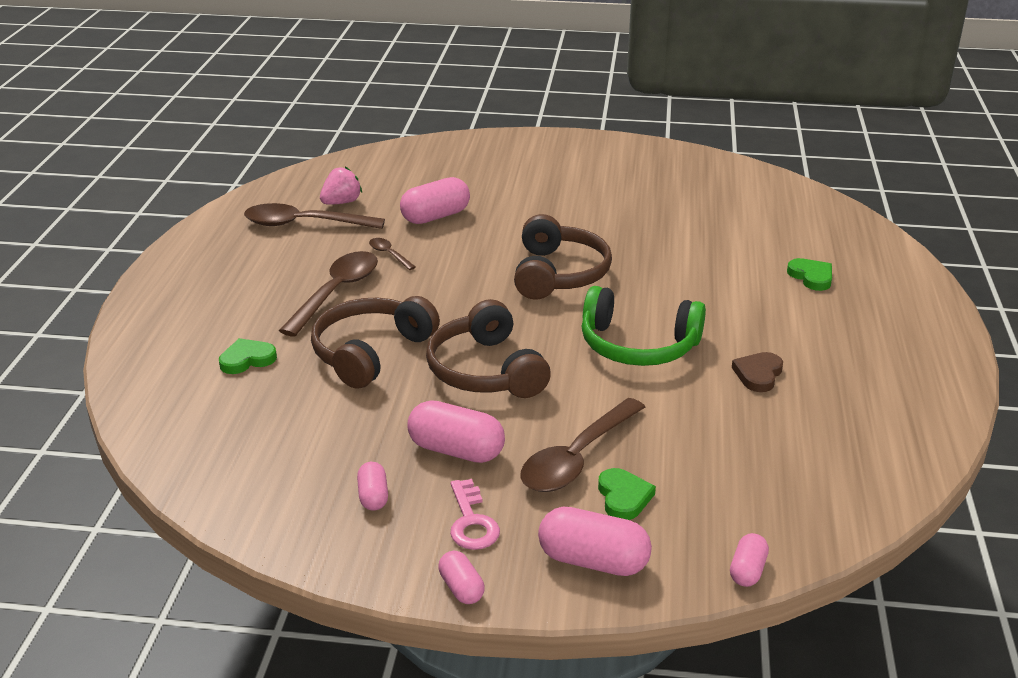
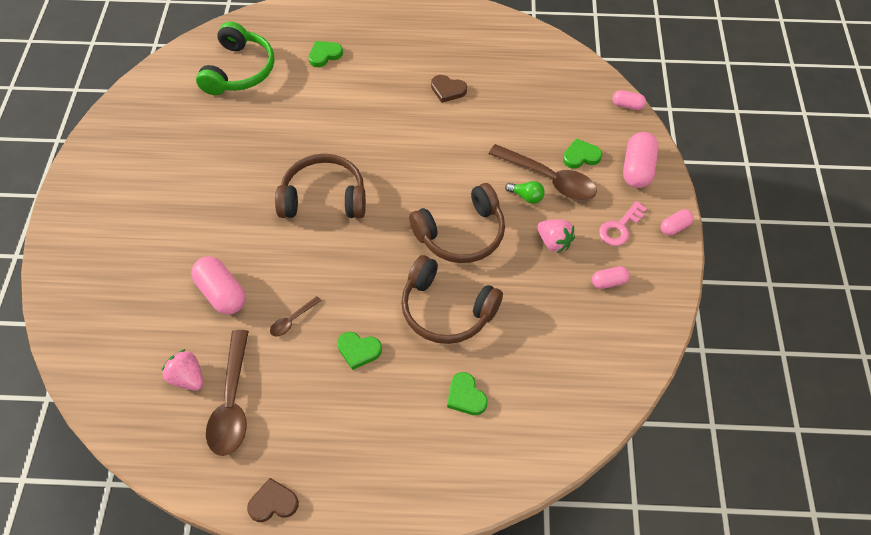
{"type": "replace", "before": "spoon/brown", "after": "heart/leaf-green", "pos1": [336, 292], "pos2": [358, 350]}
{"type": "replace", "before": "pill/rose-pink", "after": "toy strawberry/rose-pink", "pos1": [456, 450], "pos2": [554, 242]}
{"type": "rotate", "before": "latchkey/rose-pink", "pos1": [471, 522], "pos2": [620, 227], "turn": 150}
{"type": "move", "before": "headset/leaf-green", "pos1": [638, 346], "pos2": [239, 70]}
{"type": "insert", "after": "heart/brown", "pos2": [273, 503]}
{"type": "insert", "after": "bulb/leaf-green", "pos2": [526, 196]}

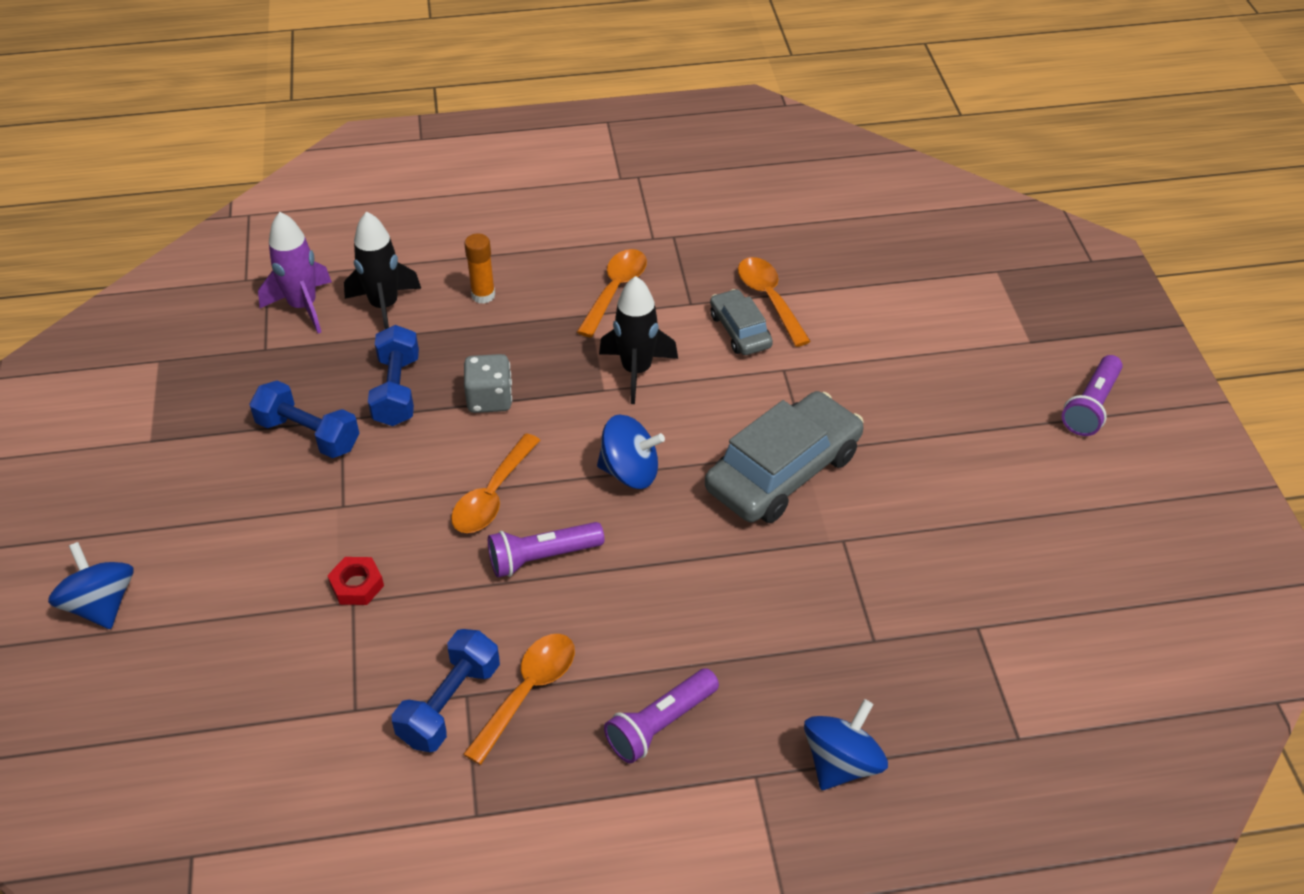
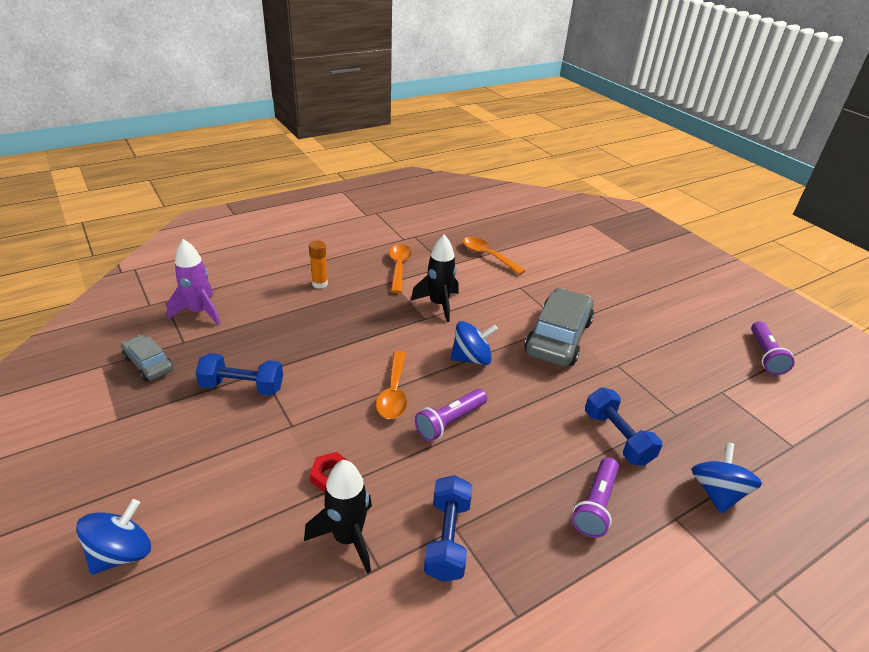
{"type": "rotate", "before": "spinning top/royal blue", "pos1": [101, 605], "pos2": [122, 553], "turn": 90}
{"type": "move", "before": "toy rocket/jet-black", "pos1": [384, 306], "pos2": [347, 538]}
{"type": "move", "before": "free weight/royal blue", "pos1": [397, 391], "pos2": [617, 437]}
{"type": "delete", "before": "spoon/bright orange", "pos1": [528, 692]}
{"type": "delete", "before": "game die/gray", "pos1": [489, 399]}
{"type": "move", "before": "car/gray", "pos1": [740, 331], "pos2": [148, 364]}
{"type": "move", "before": "flashlight/purple", "pos1": [1091, 406], "pos2": [765, 355]}

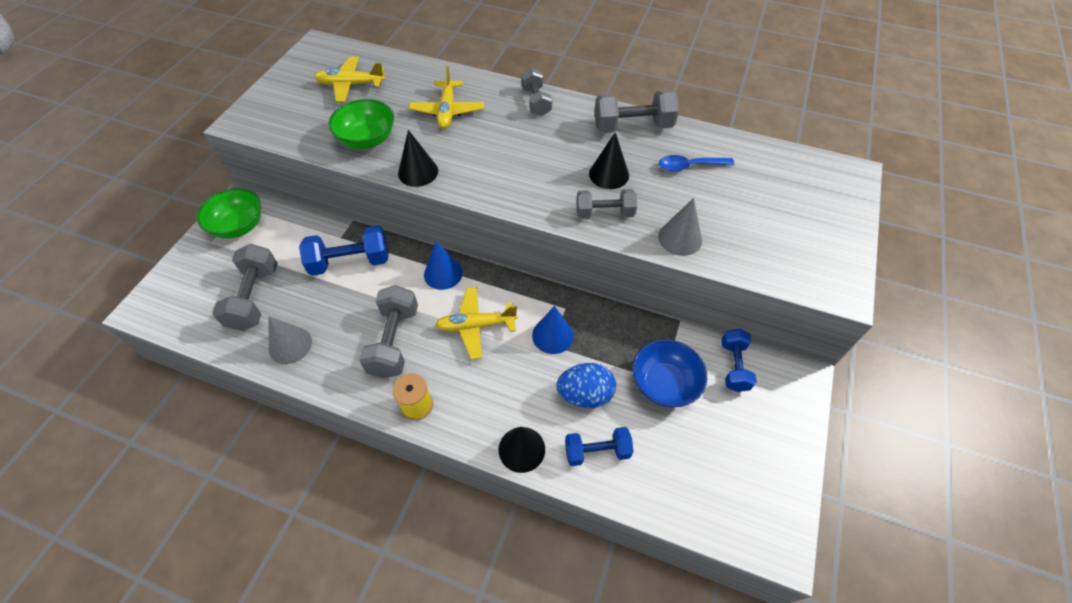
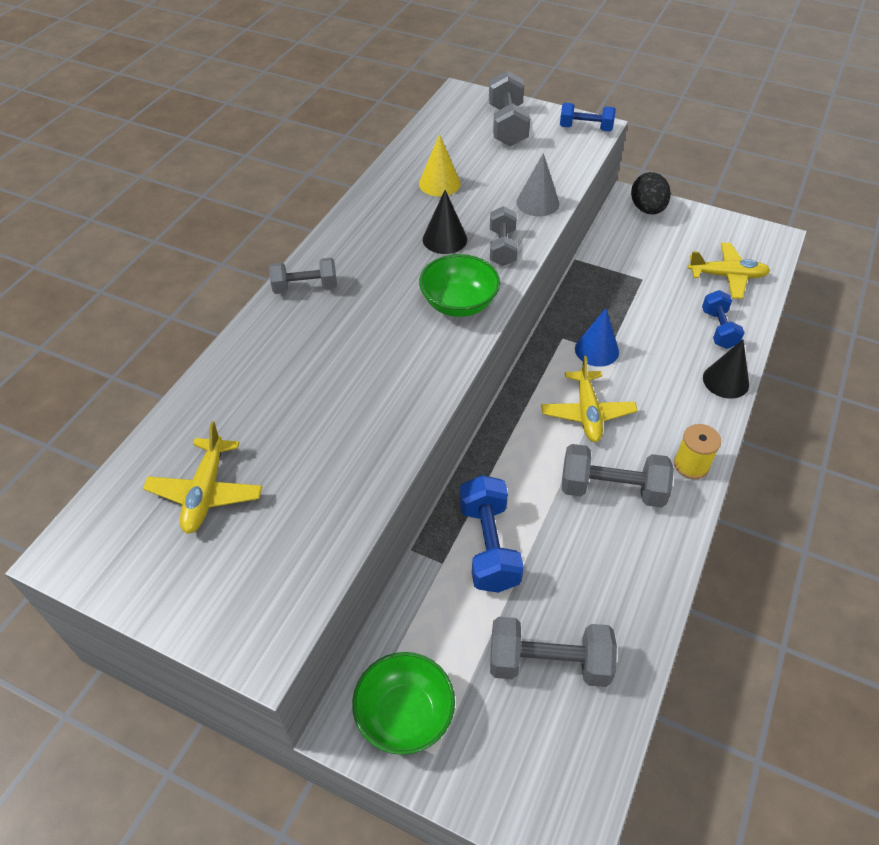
{"type": "delete", "before": "solid cone/gray", "pos1": [290, 345]}
{"type": "move", "before": "bowl/leaf-green", "pos1": [367, 139], "pos2": [459, 304]}
{"type": "delete", "before": "solid cone/jet-black", "pos1": [418, 172]}
{"type": "move", "before": "plane/yellow", "pos1": [447, 111], "pos2": [727, 276]}
{"type": "delete", "before": "solid cone/royal blue", "pos1": [443, 273]}
{"type": "delete", "before": "egg/royal blue", "pos1": [585, 394]}
{"type": "move", "before": "free weight/gray", "pos1": [633, 126], "pos2": [507, 125]}
{"type": "delete", "before": "bowl/royal blue", "pos1": [664, 384]}
{"type": "replace", "before": "spoon/royal blue", "after": "solid cone/yellow", "pos1": [689, 166], "pos2": [439, 183]}
{"type": "move", "before": "free weight/royal blue", "pos1": [734, 366], "pos2": [585, 128]}
{"type": "insert", "after": "egg/jet-black", "pos2": [647, 209]}

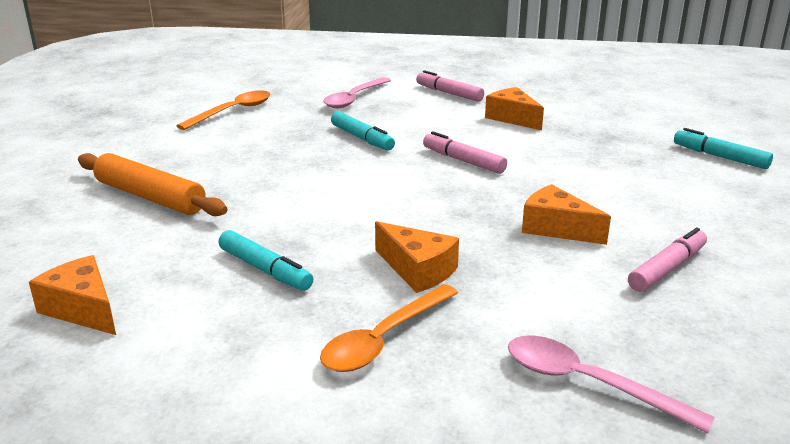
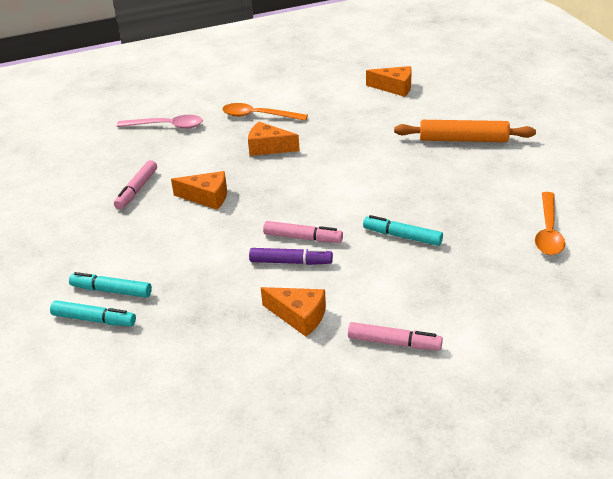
{"type": "move", "before": "felt pen/teal", "pos1": [265, 269], "pos2": [112, 291]}
{"type": "rotate", "before": "spoon/bright orange", "pos1": [384, 339], "pos2": [258, 116], "turn": -90}
{"type": "delete", "before": "spoon/rose-pink", "pos1": [354, 98]}
{"type": "insert", "after": "felt pen/purple", "pos2": [290, 262]}

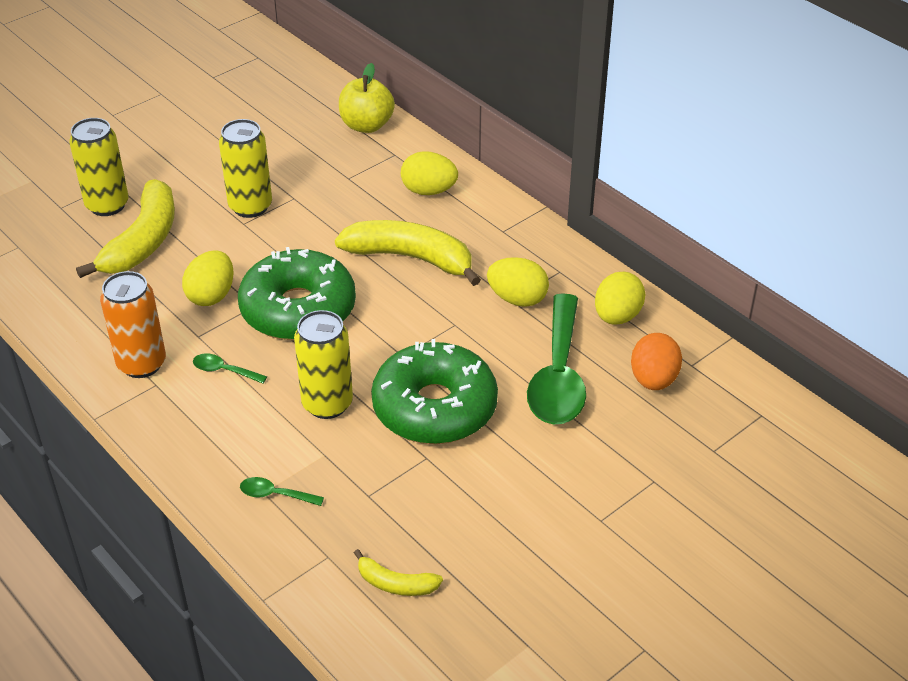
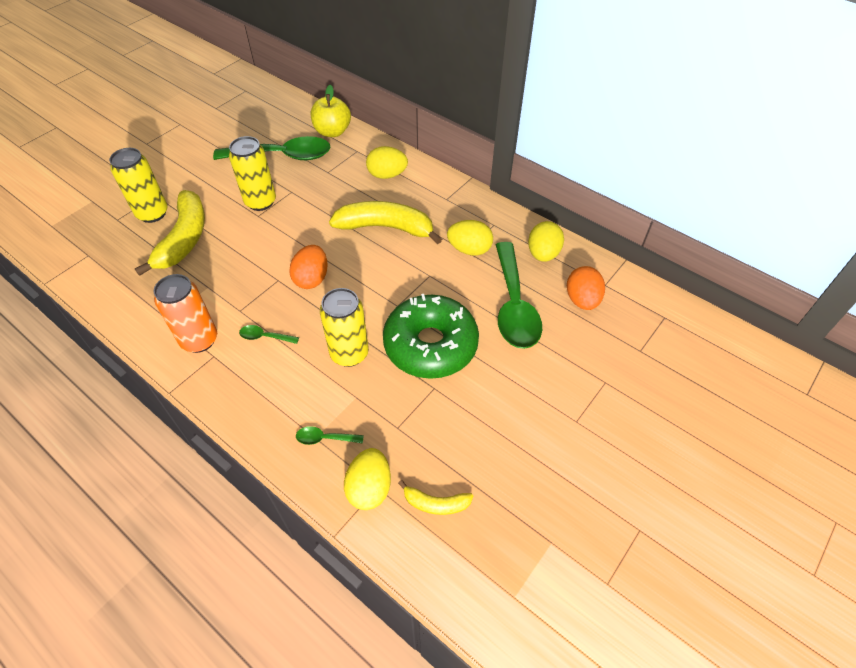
{"type": "move", "before": "egg/yellow", "pos1": [211, 295], "pos2": [369, 488]}
{"type": "replace", "before": "donut/leaf-green", "after": "egg/bright orange", "pos1": [298, 309], "pos2": [312, 278]}
{"type": "insert", "after": "spoon/leaf-green", "pos2": [282, 156]}

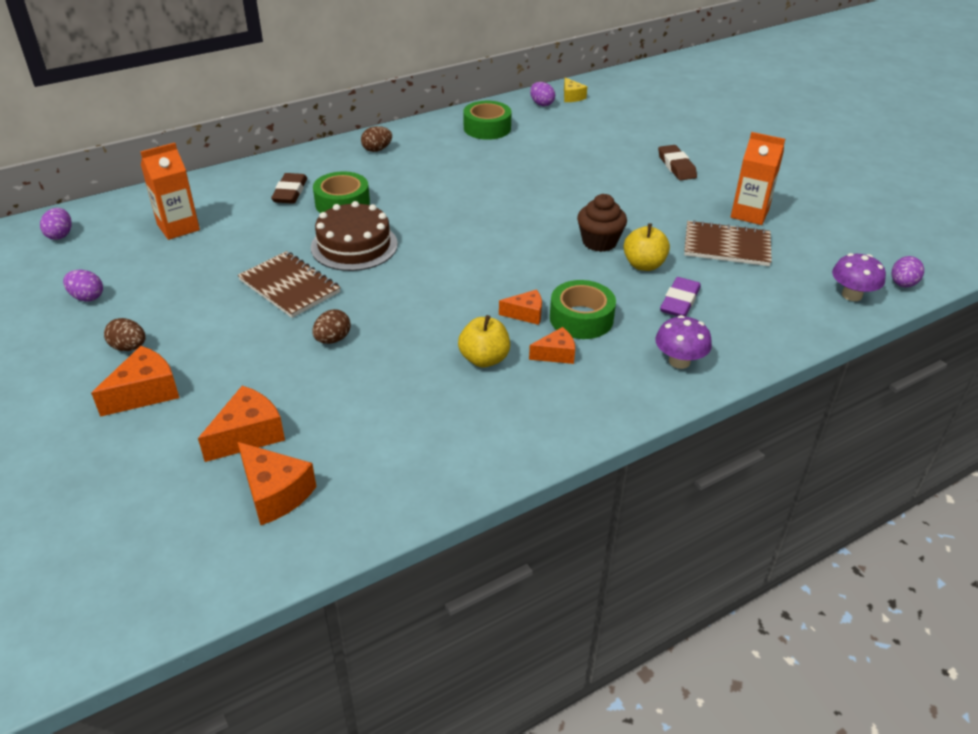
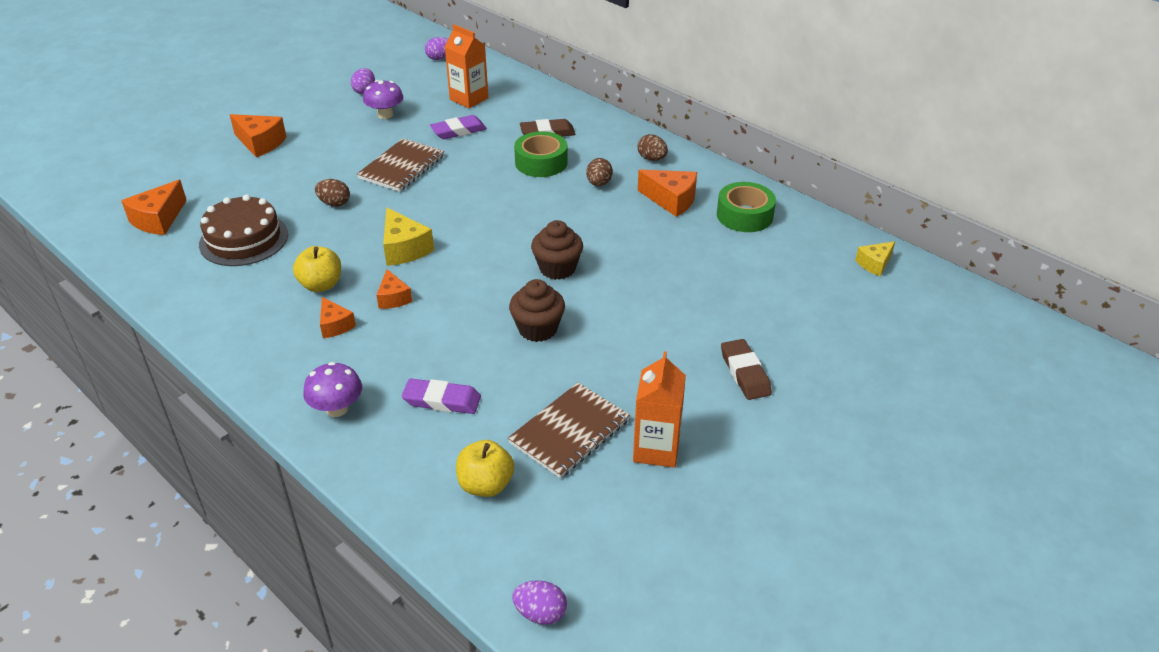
{"type": "move", "before": "egg/brown", "pos1": [129, 347], "pos2": [599, 183]}
{"type": "move", "before": "piece of cheese/bright orange", "pos1": [248, 435], "pos2": [671, 200]}
{"type": "move", "before": "layer cake/brown", "pos1": [354, 245], "pos2": [244, 239]}
{"type": "delete", "before": "egg/purple", "pos1": [541, 104]}
{"type": "delete", "before": "tape/leaf-green", "pos1": [581, 318]}
{"type": "move", "before": "apple/yellow", "pos1": [644, 265], "pos2": [485, 485]}
{"type": "rotate", "before": "pencil eraser/brown", "pos1": [676, 166], "pos2": [745, 373], "turn": -75}
{"type": "rotate", "before": "notepad/brown", "pos1": [726, 246], "pos2": [569, 432], "turn": 45}
{"type": "move", "before": "mushroom/purple", "pos1": [851, 295], "pos2": [385, 115]}
{"type": "insert", "after": "piece of cheese/yellow", "pos2": [404, 249]}
{"type": "insert", "after": "pencil eraser/purple", "pos2": [458, 131]}
{"type": "insert", "after": "cupcake/brown", "pos2": [557, 268]}

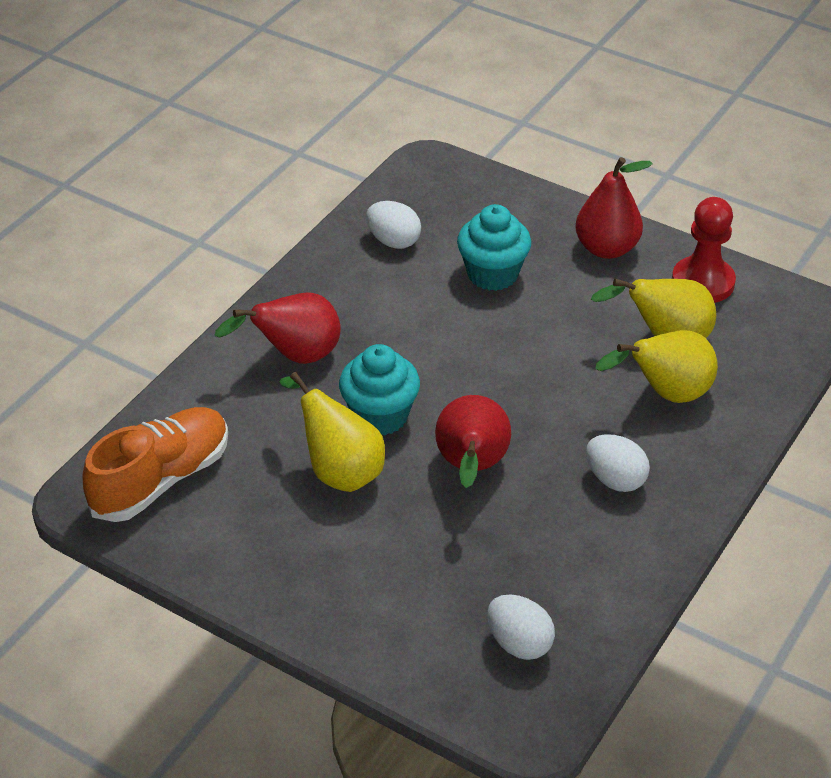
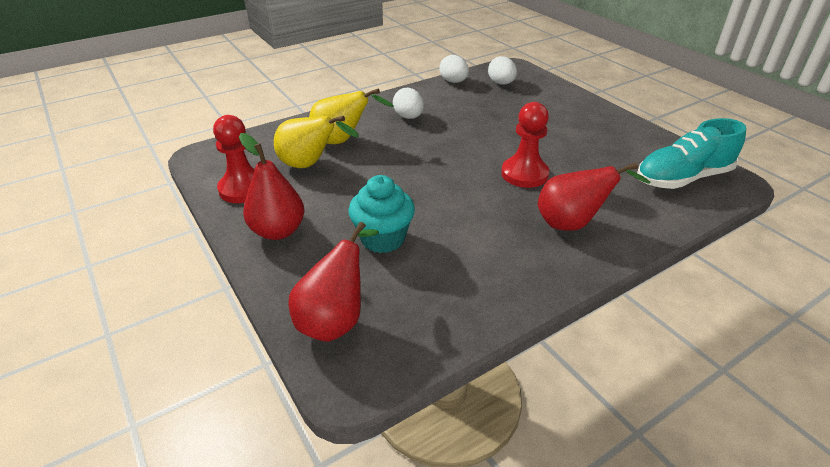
{"type": "recolor", "before": "lace-up shoe/bright orange", "after": "lace-up shoe/teal", "pos1": [161, 480], "pos2": [682, 178]}
{"type": "delete", "before": "pear fruit/yellow", "pos1": [339, 470]}
{"type": "replace", "before": "cupcake/teal", "after": "game pawn/red", "pos1": [380, 416], "pos2": [524, 174]}
{"type": "move", "before": "egg/snow-white", "pos1": [393, 241], "pos2": [453, 82]}
{"type": "move", "before": "pear fruit/red", "pos1": [471, 468], "pos2": [336, 319]}

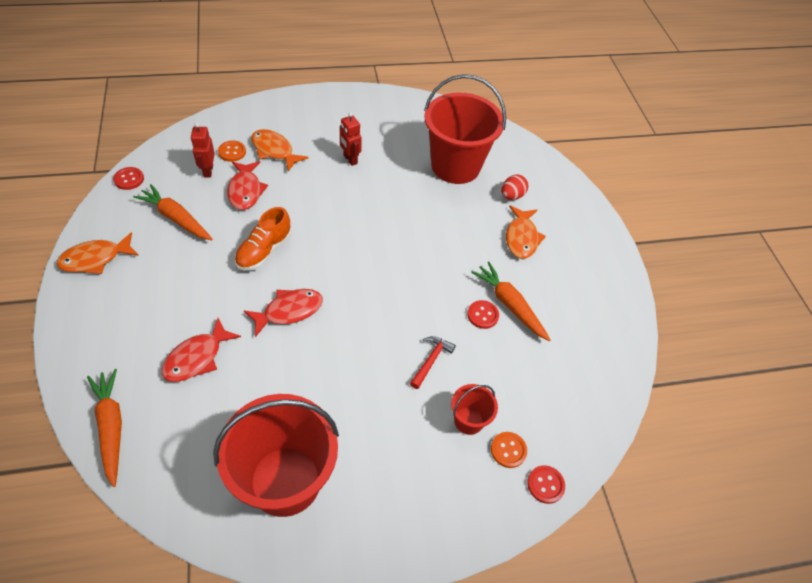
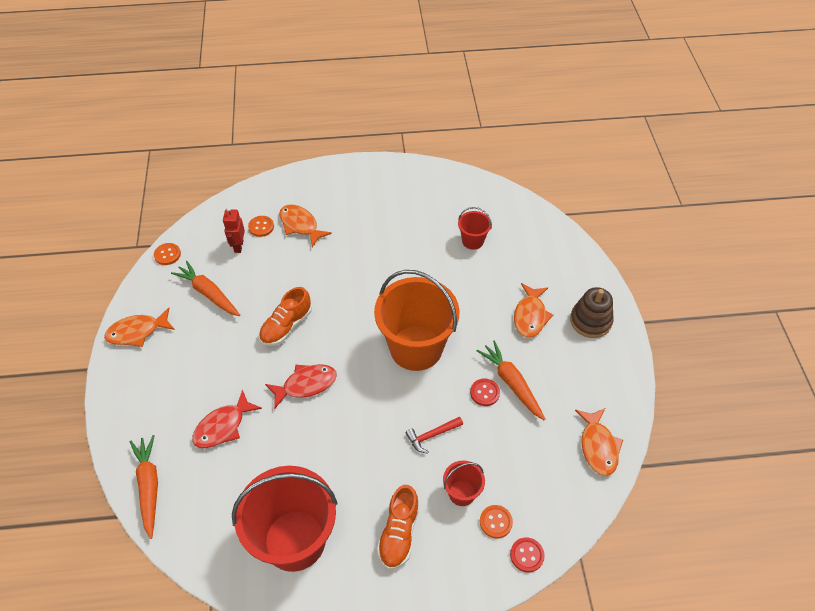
{"type": "recolor", "before": "sewing button/red", "after": "sewing button/bright orange", "pos1": [129, 179], "pos2": [167, 255]}
{"type": "delete", "before": "toy fish/red", "pos1": [245, 190]}
{"type": "delete", "before": "robot figure/red", "pos1": [350, 159]}
{"type": "rotate", "before": "claw hammer/red", "pos1": [431, 360], "pos2": [432, 435], "turn": -150}
{"type": "resize", "before": "sand bucket/red", "pos1": [455, 166], "pos2": [472, 241], "scale": 0.45}
{"type": "delete", "before": "egg/red", "pos1": [512, 196]}
{"type": "insert", "after": "sand bucket/bright orange", "pos2": [416, 348]}
{"type": "insert", "after": "lace-up shoe/bright orange", "pos2": [399, 533]}
{"type": "insert", "after": "stacking toy/brown", "pos2": [590, 321]}
{"type": "insert", "after": "toy fish/bright orange", "pos2": [598, 446]}

